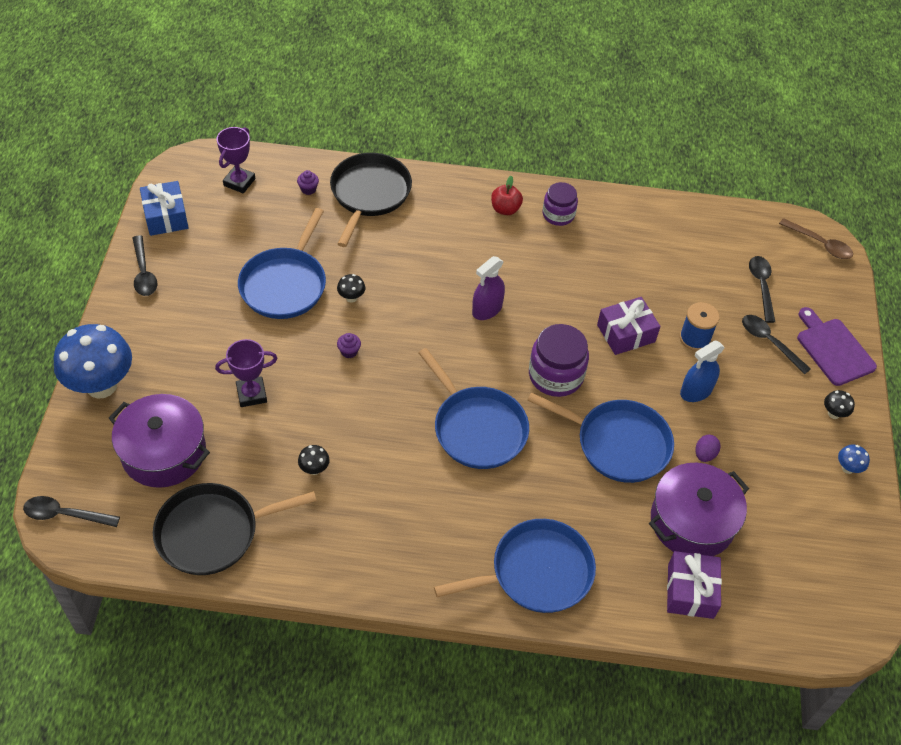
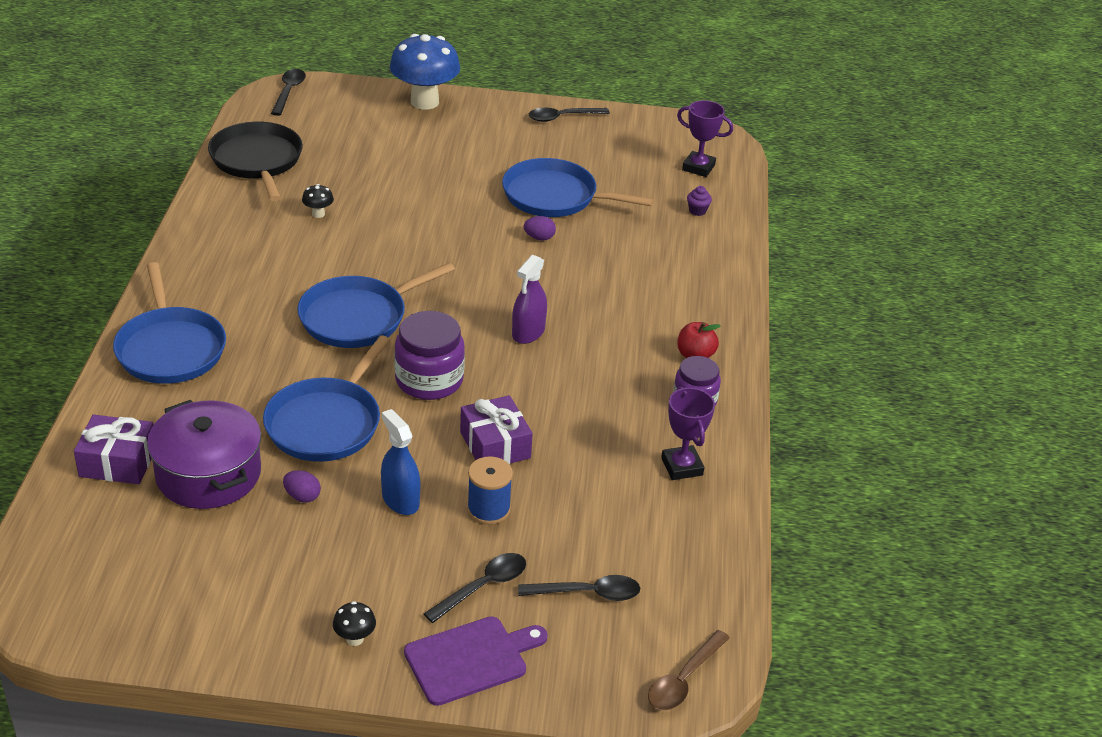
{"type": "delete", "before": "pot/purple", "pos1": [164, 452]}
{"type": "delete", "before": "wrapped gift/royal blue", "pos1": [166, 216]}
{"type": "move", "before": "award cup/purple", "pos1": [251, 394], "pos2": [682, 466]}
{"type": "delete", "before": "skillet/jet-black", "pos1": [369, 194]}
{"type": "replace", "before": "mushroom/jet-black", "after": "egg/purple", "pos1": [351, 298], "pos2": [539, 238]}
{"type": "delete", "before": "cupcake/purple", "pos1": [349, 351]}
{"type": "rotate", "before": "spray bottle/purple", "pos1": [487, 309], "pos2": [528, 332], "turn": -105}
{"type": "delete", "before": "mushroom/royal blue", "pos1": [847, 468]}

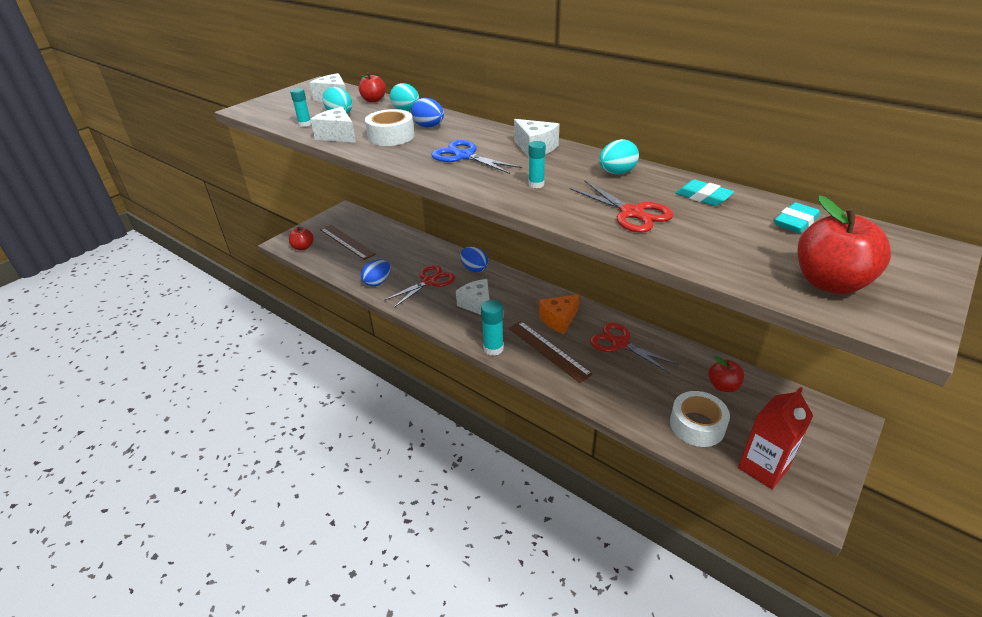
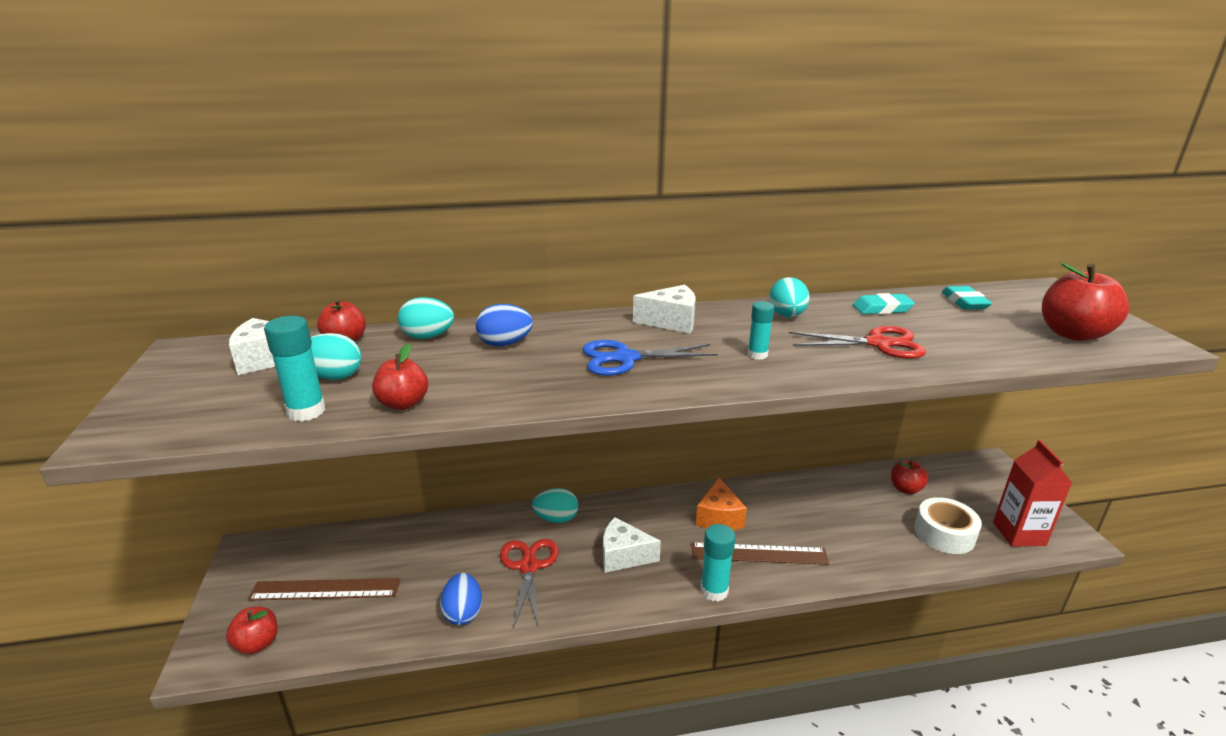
{"type": "resize", "before": "glue/teal", "pos1": [305, 124], "pos2": [306, 411], "scale": 1.54}
{"type": "replace", "before": "piece of cheese/snow-white", "after": "apple/red", "pos1": [338, 135], "pos2": [403, 403]}
{"type": "delete", "before": "tape/snow-white", "pos1": [391, 136]}
{"type": "recolor", "before": "egg/royal blue", "after": "egg/teal", "pos1": [474, 269], "pos2": [556, 519]}
{"type": "delete", "before": "pair of scissors/red", "pos1": [620, 343]}

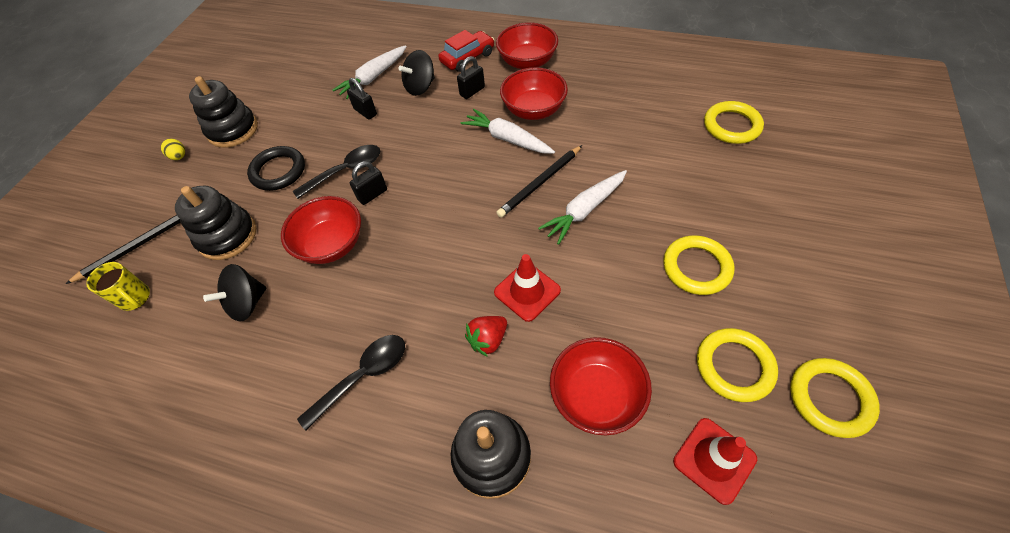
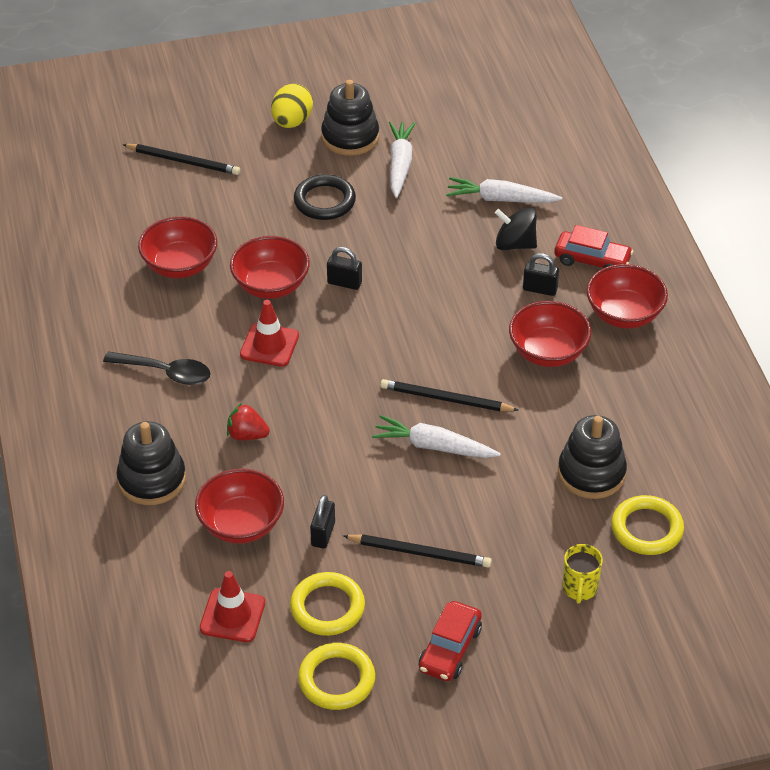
{"type": "move", "before": "tea mug/yellow", "pos1": [135, 298], "pos2": [579, 588]}
{"type": "resize", "before": "egg/yellow", "pos1": [179, 157], "pos2": [292, 122], "scale": 1.82}
{"type": "move", "before": "stacking toy/jet-black", "pos1": [227, 236], "pos2": [591, 473]}
{"type": "replace", "before": "spinning top/jet-black", "after": "bowl/red", "pos1": [247, 303], "pos2": [180, 265]}
{"type": "delete", "before": "spoon/jet-black", "pos1": [346, 171]}
{"type": "move", "before": "lock/jet-black", "pos1": [365, 112], "pos2": [323, 534]}
{"type": "move", "before": "root vegetable/snow-white", "pos1": [507, 139], "pos2": [400, 164]}
{"type": "move", "before": "traffic cone/red", "pos1": [527, 291], "pos2": [269, 345]}
{"type": "replace", "before": "hoop/yellow", "after": "lead pencil/jet-black", "pos1": [696, 267], "pos2": [420, 553]}
{"type": "insert", "after": "car/red", "pos2": [450, 649]}

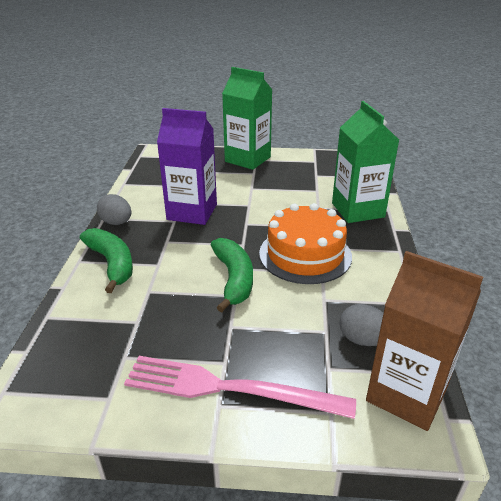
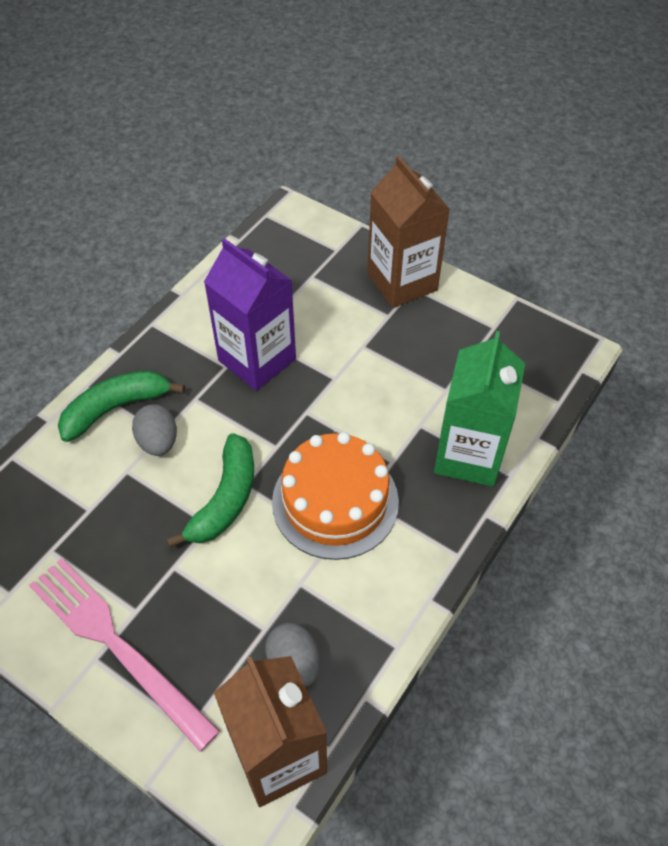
{"type": "rotate", "before": "banana fruit/leaf-green", "pos1": [112, 263], "pos2": [116, 408], "turn": -120}
{"type": "move", "before": "egg/gray", "pos1": [116, 222], "pos2": [158, 442]}
{"type": "recolor", "before": "juice carton/leaf-green", "after": "juice carton/brown", "pos1": [247, 159], "pos2": [402, 282]}

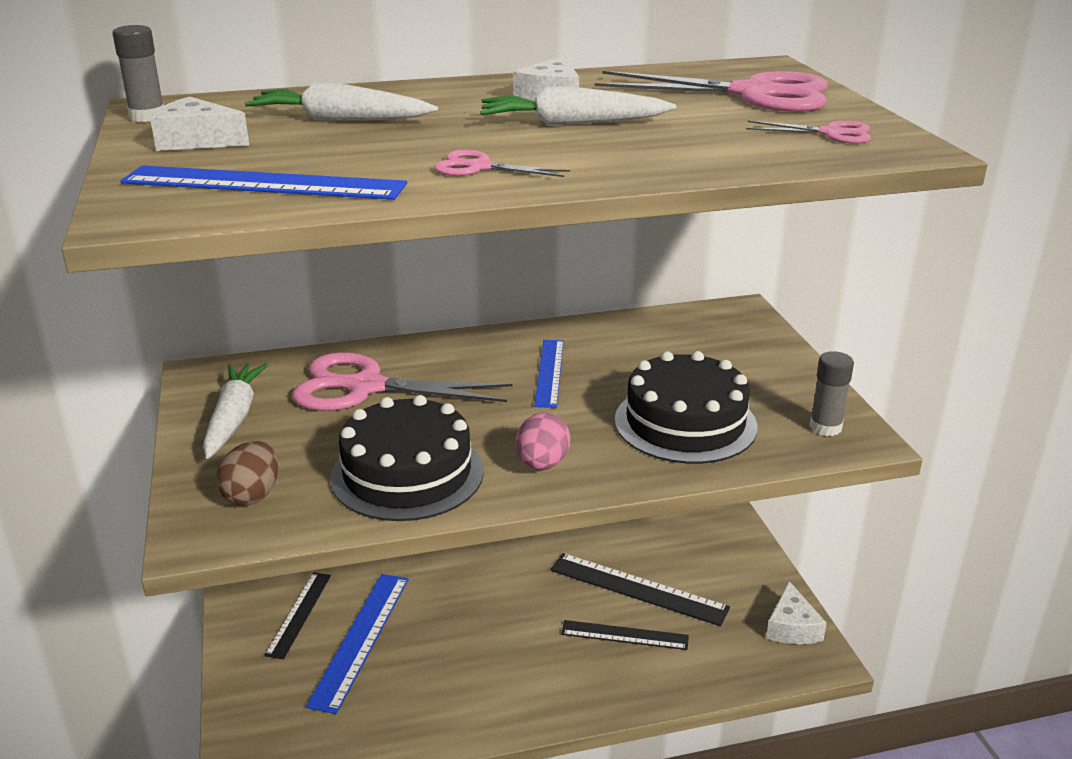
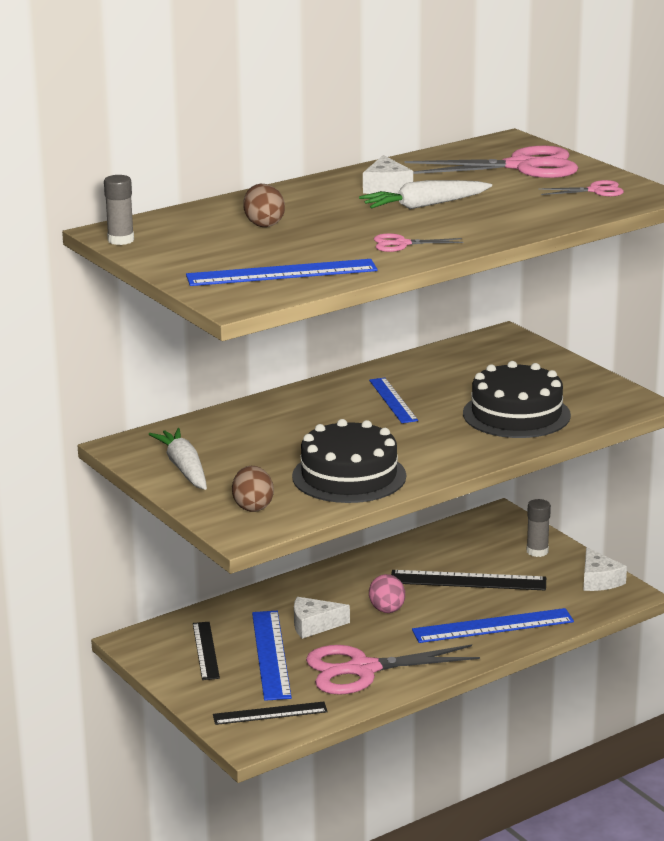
{"type": "move", "before": "piece of cheese/snow-white", "pos1": [197, 141], "pos2": [314, 625]}
{"type": "replace", "before": "root vegetable/snow-white", "after": "egg/brown", "pos1": [341, 120], "pos2": [264, 224]}
{"type": "move", "before": "pair of scissors/rose-pink", "pos1": [365, 387], "pos2": [362, 670]}
{"type": "move", "before": "egg/rose-pink", "pos1": [542, 464], "pos2": [387, 610]}
{"type": "move", "before": "ruler/jet-black", "pos1": [624, 635], "pos2": [270, 713]}
{"type": "move", "before": "glue/gray", "pos1": [825, 427], "pos2": [537, 551]}
{"type": "insert", "after": "ruler/royal blue", "pos2": [493, 626]}

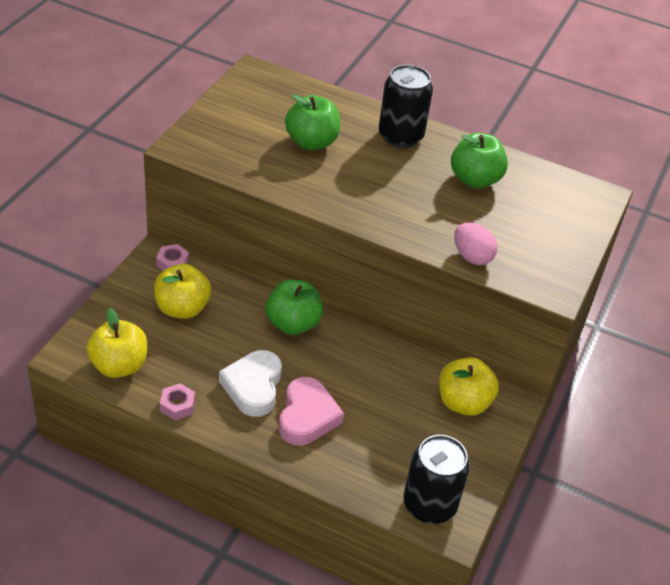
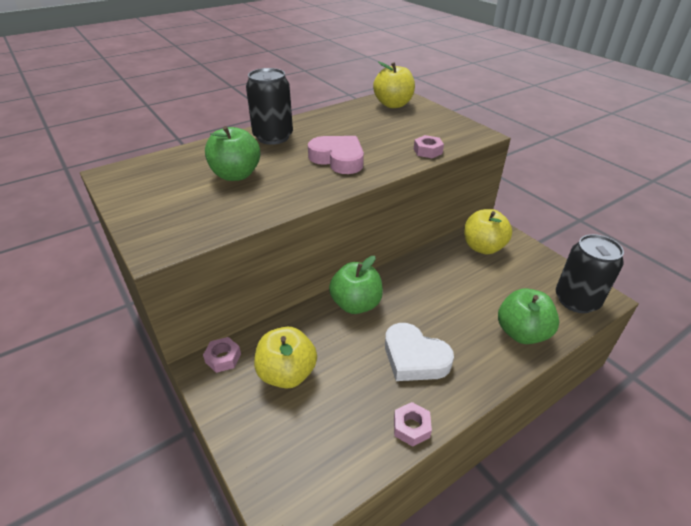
{"type": "move", "before": "apple/yellow", "pos1": [119, 366], "pos2": [393, 104]}
{"type": "move", "before": "heart/rose-pink", "pos1": [307, 416], "pos2": [338, 159]}
{"type": "move", "before": "apple/leaf-green", "pos1": [475, 179], "pos2": [521, 333]}
{"type": "replace", "before": "egg/rose-pink", "after": "nut/rose-pink", "pos1": [472, 257], "pos2": [428, 151]}

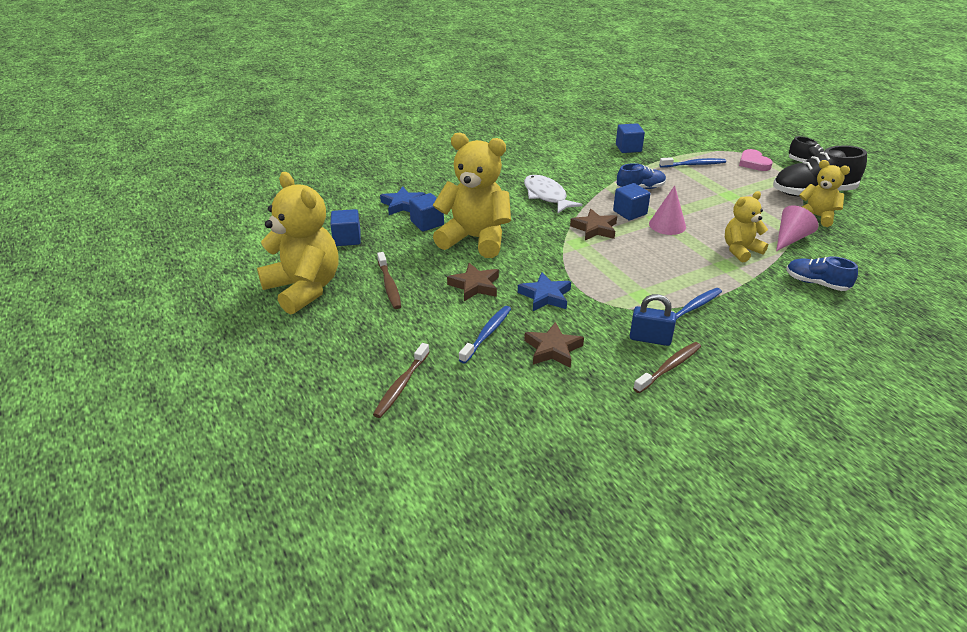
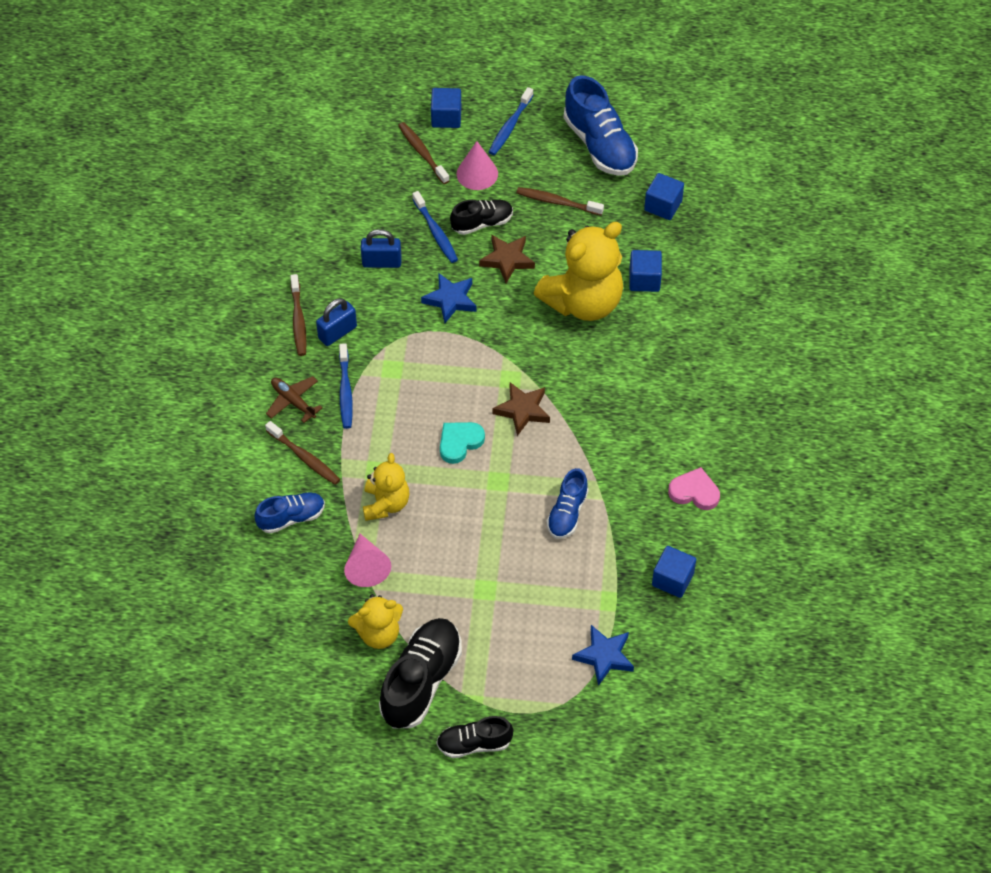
{"type": "replace", "before": "teddy/yellow", "after": "lace-up shoe/royal blue", "pos1": [304, 289], "pos2": [599, 145]}
{"type": "move", "before": "star/royal blue", "pos1": [403, 205], "pos2": [604, 656]}
{"type": "delete", "before": "toy fish/snow-white", "pos1": [546, 196]}
{"type": "replace", "before": "star/brown", "after": "lock/royal blue", "pos1": [553, 349], "pos2": [382, 262]}
{"type": "move", "before": "solid cube/royal blue", "pos1": [630, 212], "pos2": [446, 117]}
{"type": "move", "before": "solid cone/rose-pink", "pos1": [667, 225], "pos2": [477, 173]}
{"type": "move", "before": "tooth brush/royal blue", "pos1": [694, 165], "pos2": [510, 126]}
{"type": "move", "before": "heart/rose-pink", "pos1": [753, 163], "pos2": [694, 492]}
{"type": "insert", "after": "tooth brush/brown", "pos2": [304, 457]}
{"type": "insert", "after": "plane/brown", "pos2": [293, 401]}
{"type": "insert", "after": "heart/teal", "pos2": [459, 442]}
{"type": "insert", "after": "lace-up shoe/jet-black", "pos2": [482, 223]}

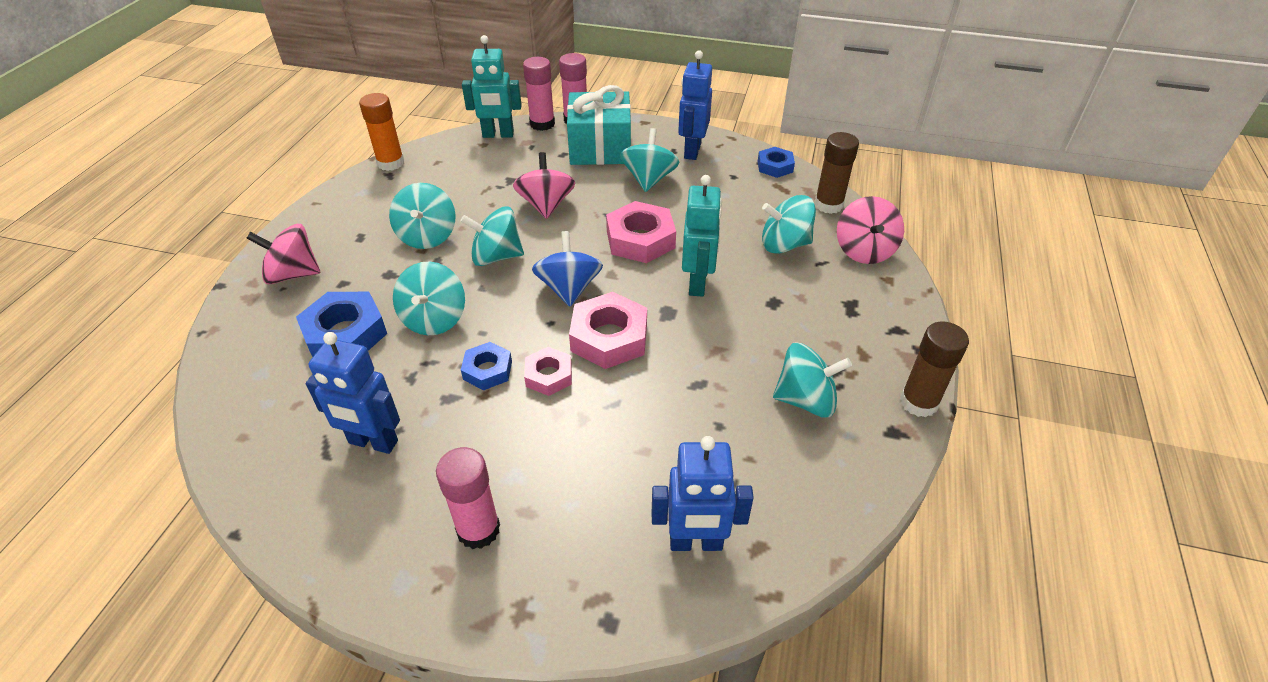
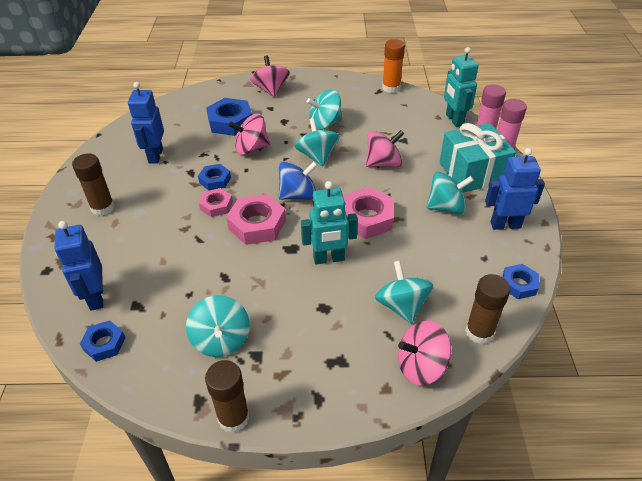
{"type": "recolor", "before": "spinning top/teal", "after": "spinning top/rose-pink", "pos1": [434, 319], "pos2": [251, 148]}
{"type": "recolor", "before": "glue/rose-pink", "after": "glue/brown", "pos1": [478, 529], "pos2": [103, 208]}
{"type": "insert", "after": "nut/royal blue", "pos2": [104, 344]}

